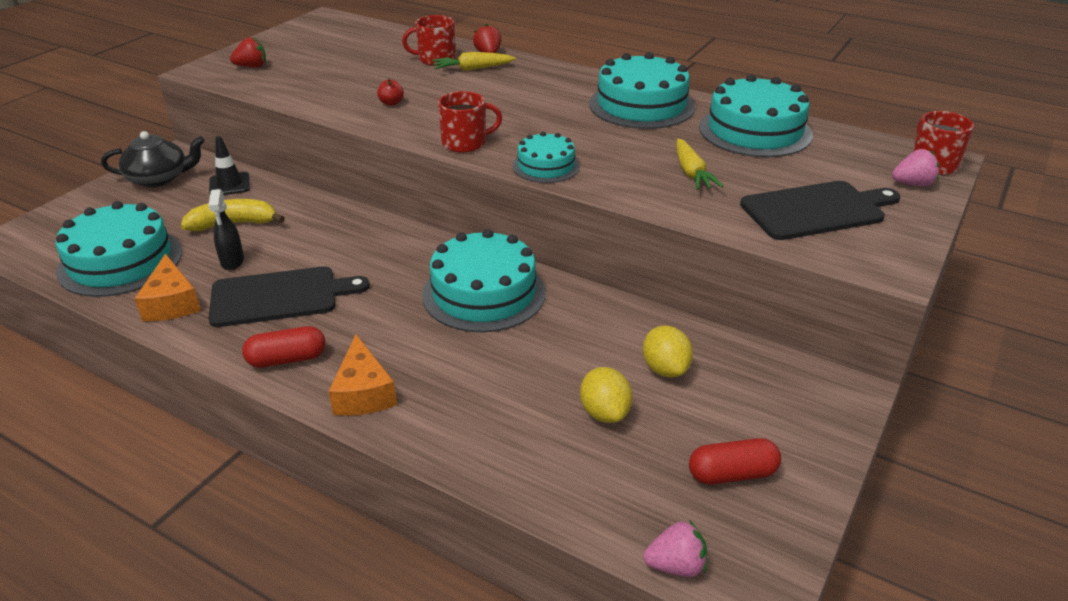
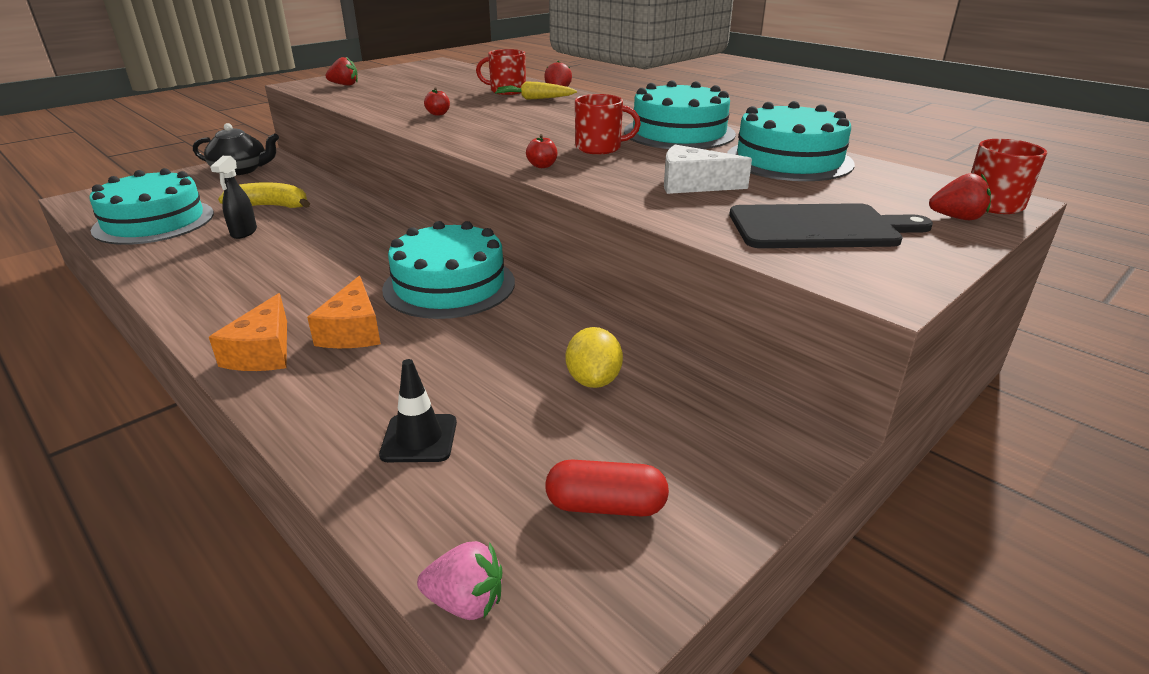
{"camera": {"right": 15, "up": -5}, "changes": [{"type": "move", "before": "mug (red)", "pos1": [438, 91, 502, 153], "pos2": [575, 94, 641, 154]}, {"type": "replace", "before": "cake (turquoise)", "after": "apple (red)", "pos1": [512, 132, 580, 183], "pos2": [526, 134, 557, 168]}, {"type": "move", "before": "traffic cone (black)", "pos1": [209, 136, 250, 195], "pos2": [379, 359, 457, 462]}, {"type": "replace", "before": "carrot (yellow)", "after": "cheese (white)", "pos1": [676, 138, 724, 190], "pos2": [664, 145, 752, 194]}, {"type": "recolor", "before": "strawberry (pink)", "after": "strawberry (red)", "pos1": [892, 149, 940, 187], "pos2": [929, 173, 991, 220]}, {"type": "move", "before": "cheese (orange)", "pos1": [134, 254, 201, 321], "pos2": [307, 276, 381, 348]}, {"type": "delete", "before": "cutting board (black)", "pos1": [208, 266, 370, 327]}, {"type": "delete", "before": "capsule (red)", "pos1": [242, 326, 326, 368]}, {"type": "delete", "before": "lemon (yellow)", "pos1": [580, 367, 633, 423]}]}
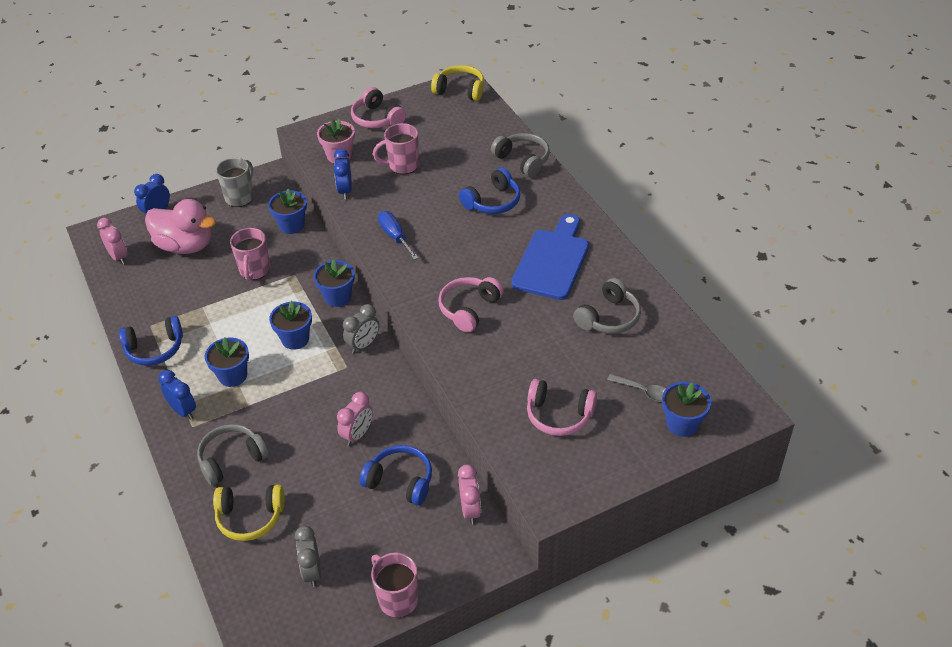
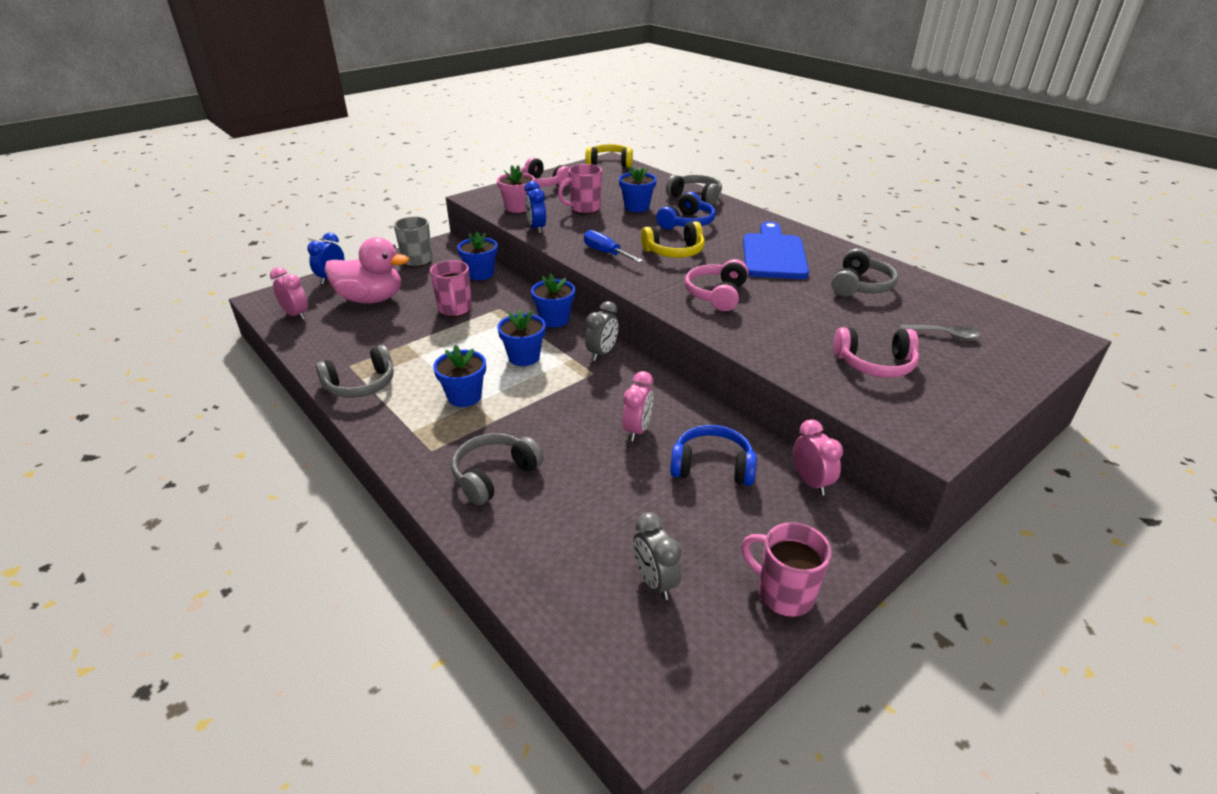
{"camera": {"right": -15, "up": -10}, "changes": [{"type": "recolor", "before": "headphones (blue)", "after": "headphones (grey)", "pos1": [119, 316, 183, 366], "pos2": [316, 345, 394, 398]}, {"type": "delete", "before": "clock (blue)", "pos1": [158, 370, 196, 420]}, {"type": "move", "before": "flower pot (blue)", "pos1": [662, 382, 711, 437], "pos2": [619, 166, 657, 212]}, {"type": "move", "before": "headphones (yellow)", "pos1": [213, 485, 285, 541], "pos2": [641, 221, 705, 258]}]}
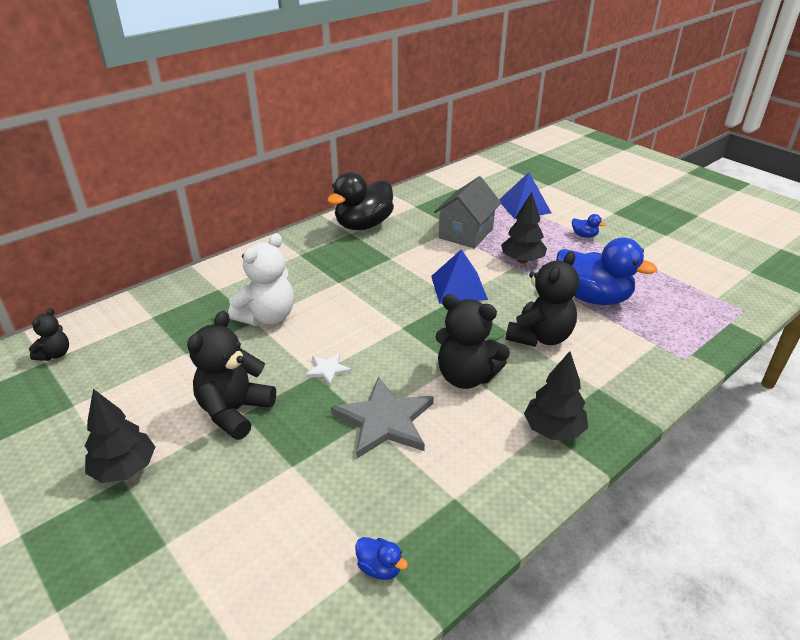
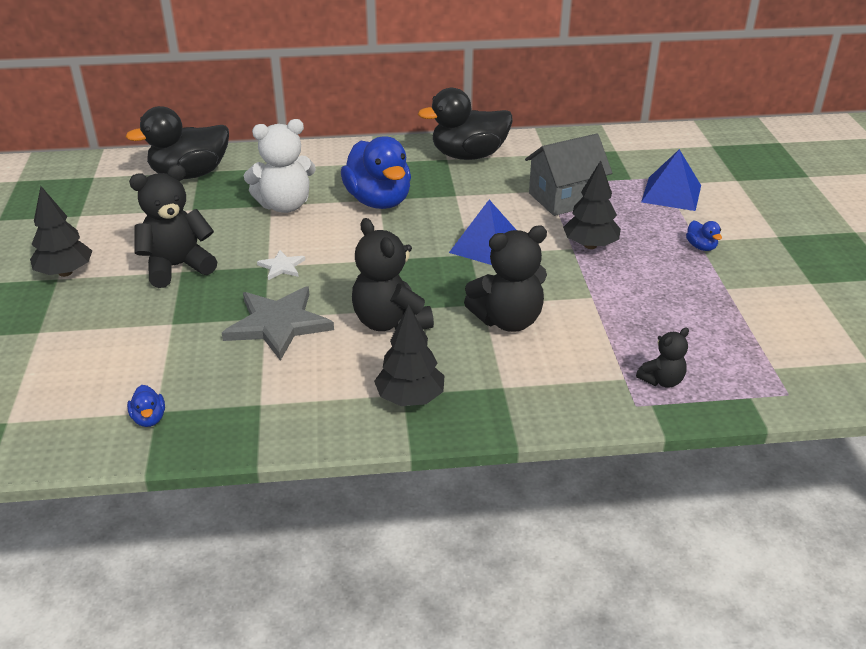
{"camera": {"right": 35, "up": 0}, "changes": [{"type": "move", "before": "duck (blue)", "pos1": [556, 237, 657, 305], "pos2": [341, 136, 411, 209]}, {"type": "move", "before": "teddy bear (black)", "pos1": [29, 308, 69, 361], "pos2": [636, 327, 689, 388]}, {"type": "insert", "after": "duck (black)", "pos2": [126, 106, 229, 179]}]}
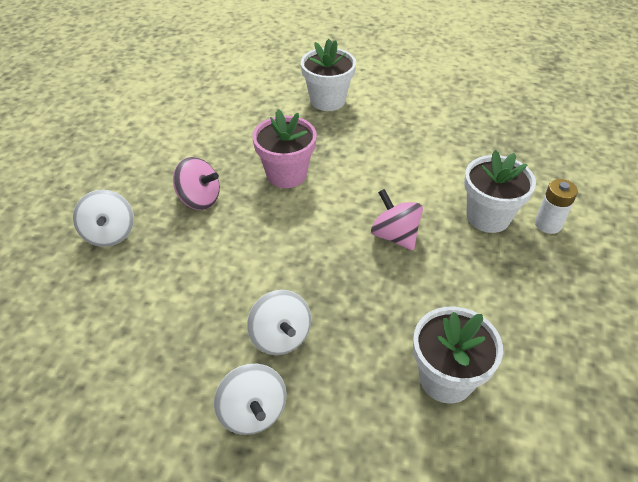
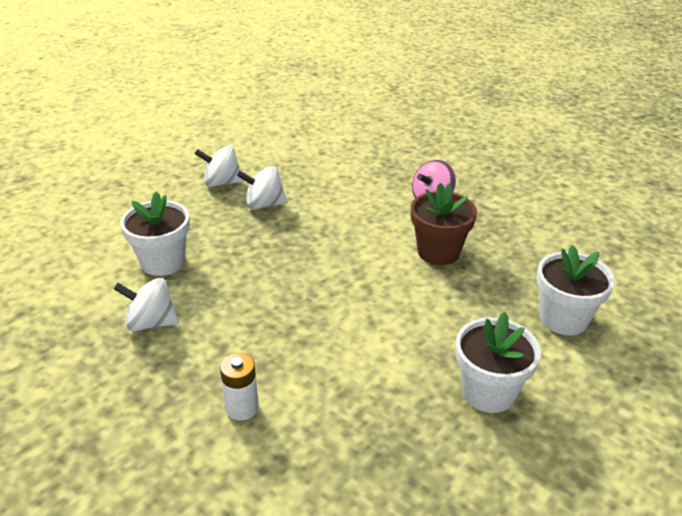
{"camera": {"right": 115, "up": -10}, "changes": [{"type": "recolor", "before": "flower pot (pink)", "after": "flower pot (brown)", "pos1": [252, 109, 317, 188], "pos2": [411, 183, 477, 265]}, {"type": "move", "before": "flower pot (white)", "pos1": [464, 150, 536, 233], "pos2": [455, 312, 541, 413]}, {"type": "delete", "before": "spinning top (pink)", "pos1": [371, 189, 423, 251]}, {"type": "move", "before": "spinning top (white)", "pos1": [73, 190, 134, 247], "pos2": [114, 278, 179, 332]}]}
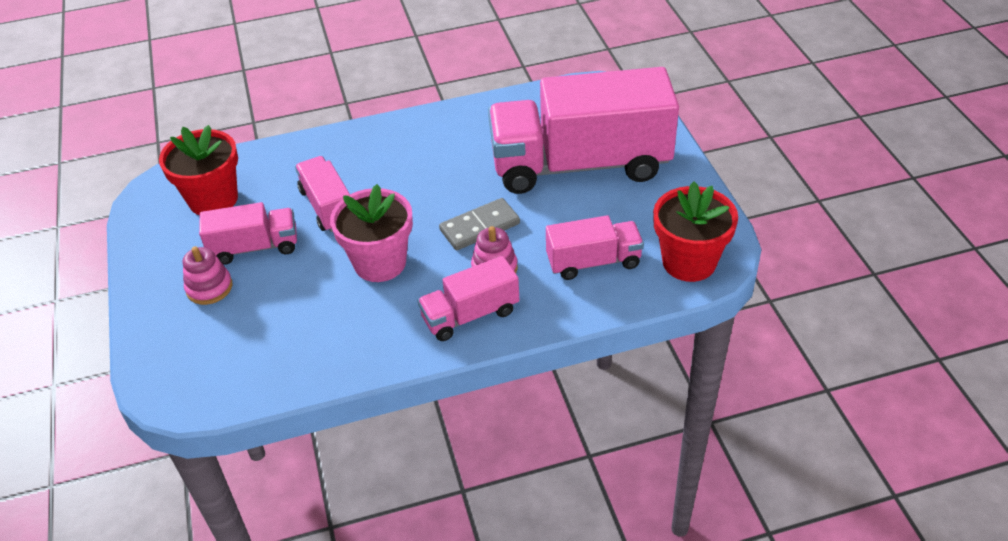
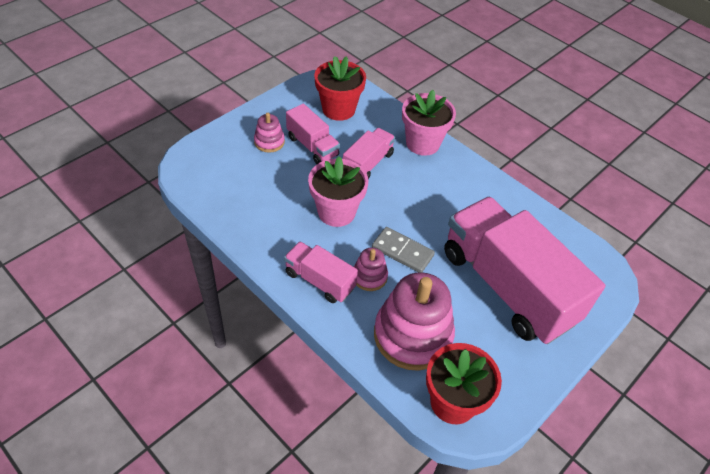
{"camera": {"right": 55, "up": 5}, "changes": [{"type": "replace", "before": "truck (pink)", "after": "stacking toy (pink)", "pos1": [546, 215, 644, 280], "pos2": [374, 272, 455, 371]}, {"type": "insert", "after": "flower pot (pink)", "pos2": [402, 90, 456, 156]}]}
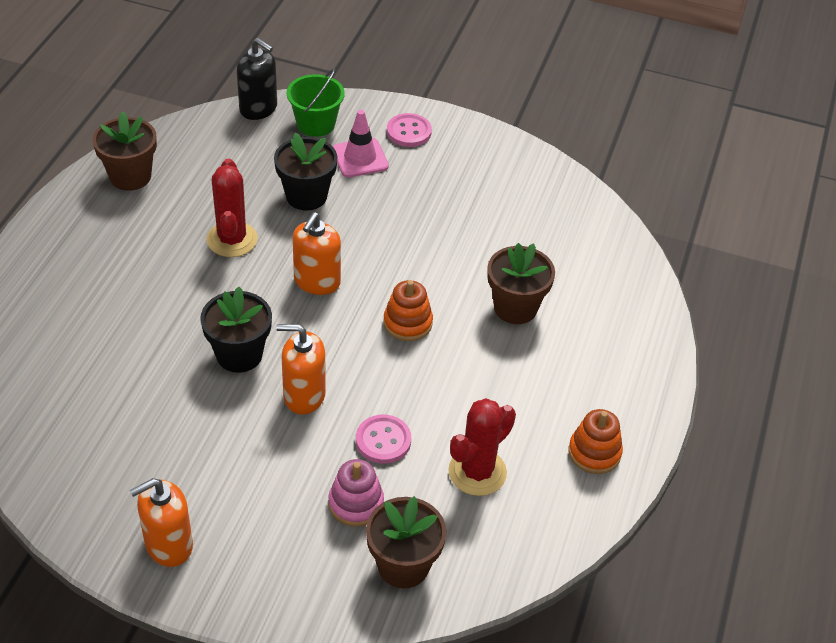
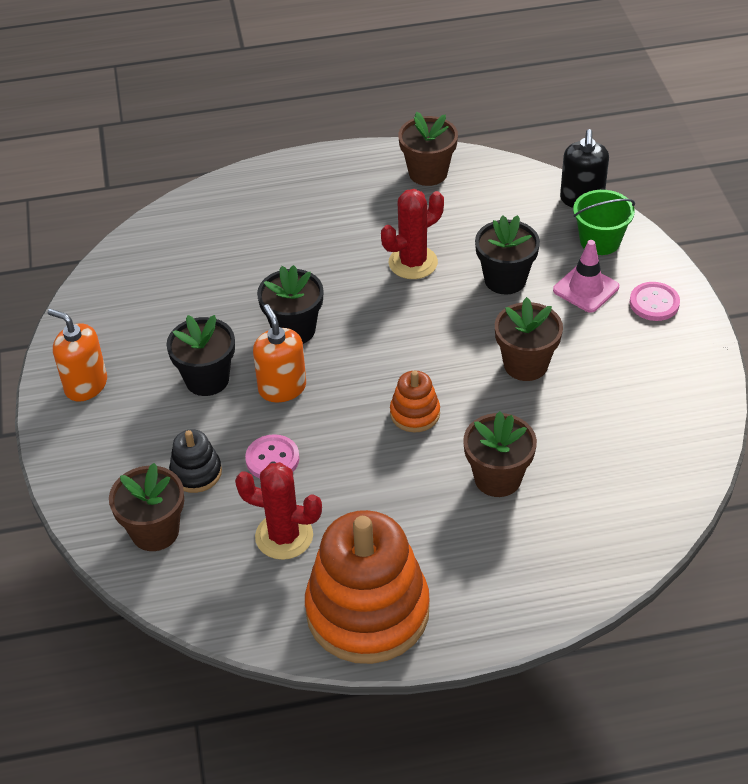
{"camera": {"right": 65, "up": 0}, "changes": [{"type": "delete", "before": "soap dispenser (orange)", "pos1": [293, 212, 341, 295]}, {"type": "resize", "before": "stacking toy (orange)", "pos1": [569, 409, 623, 474], "pos2": [305, 510, 430, 664], "scale": 2.2}, {"type": "recolor", "before": "stacking toy (pink)", "after": "stacking toy (black)", "pos1": [328, 459, 384, 527], "pos2": [169, 429, 222, 493]}, {"type": "insert", "after": "flower pot (brown)", "pos2": [495, 297, 563, 381]}, {"type": "insert", "after": "flower pot (black)", "pos2": [167, 315, 235, 396]}]}
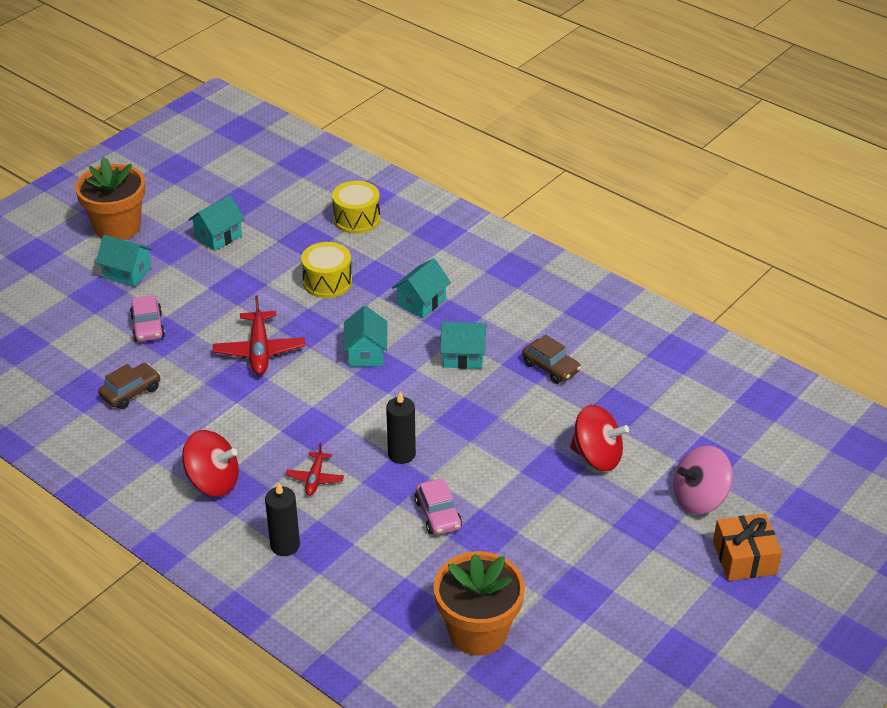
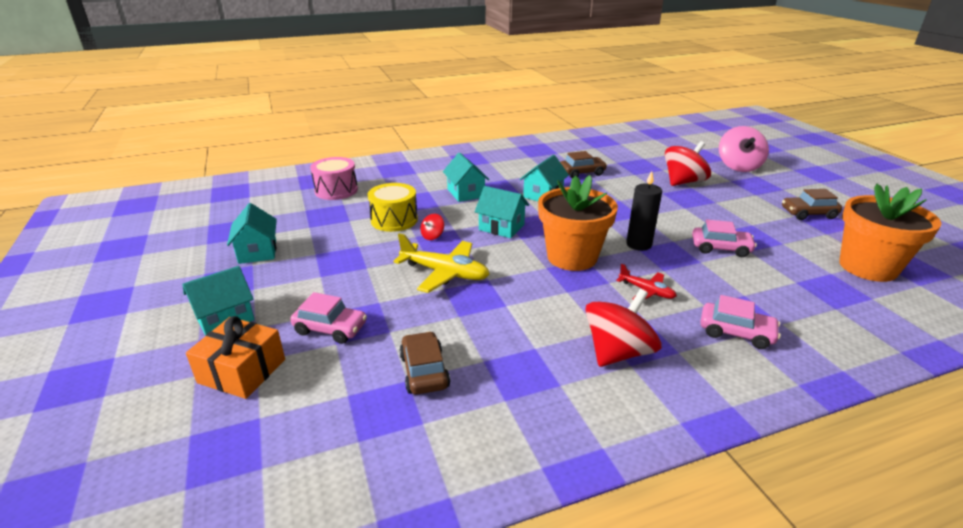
{"camera": {"right": -60, "up": -10}, "changes": [{"type": "move", "before": "flower pot (orange)", "pos1": [75, 157, 145, 240], "pos2": [538, 175, 618, 271]}, {"type": "recolor", "before": "drum (yellow)", "after": "drum (pink)", "pos1": [332, 181, 380, 234], "pos2": [310, 157, 358, 200]}, {"type": "recolor", "before": "plane (red)", "after": "plane (yellow)", "pos1": [213, 295, 305, 375], "pos2": [393, 233, 490, 293]}, {"type": "replace", "before": "candle (black)", "after": "car (pink)", "pos1": [265, 482, 300, 556], "pos2": [700, 295, 781, 349]}, {"type": "move", "before": "gift (orange)", "pos1": [713, 514, 782, 581], "pos2": [186, 316, 285, 399]}, {"type": "insert", "after": "car (brown)", "pos2": [782, 189, 842, 220]}, {"type": "insert", "after": "spinning top (red)", "pos2": [420, 214, 444, 240]}]}
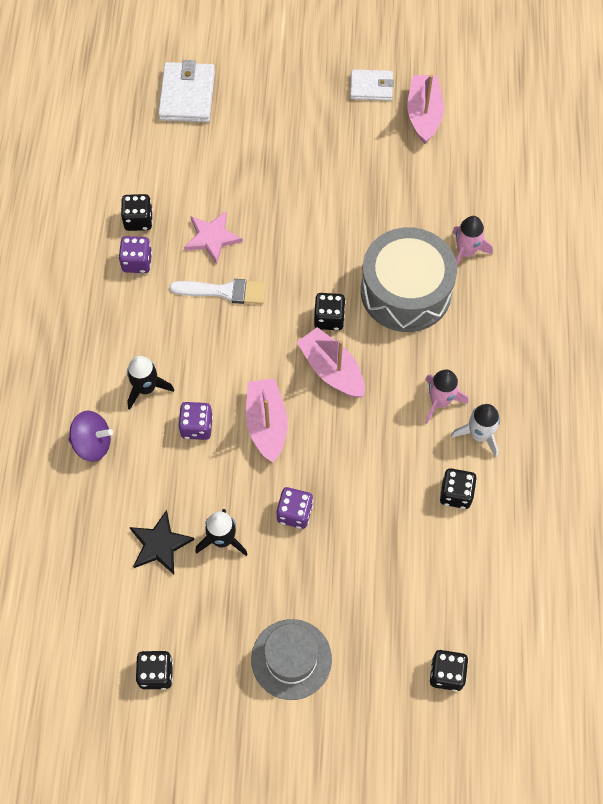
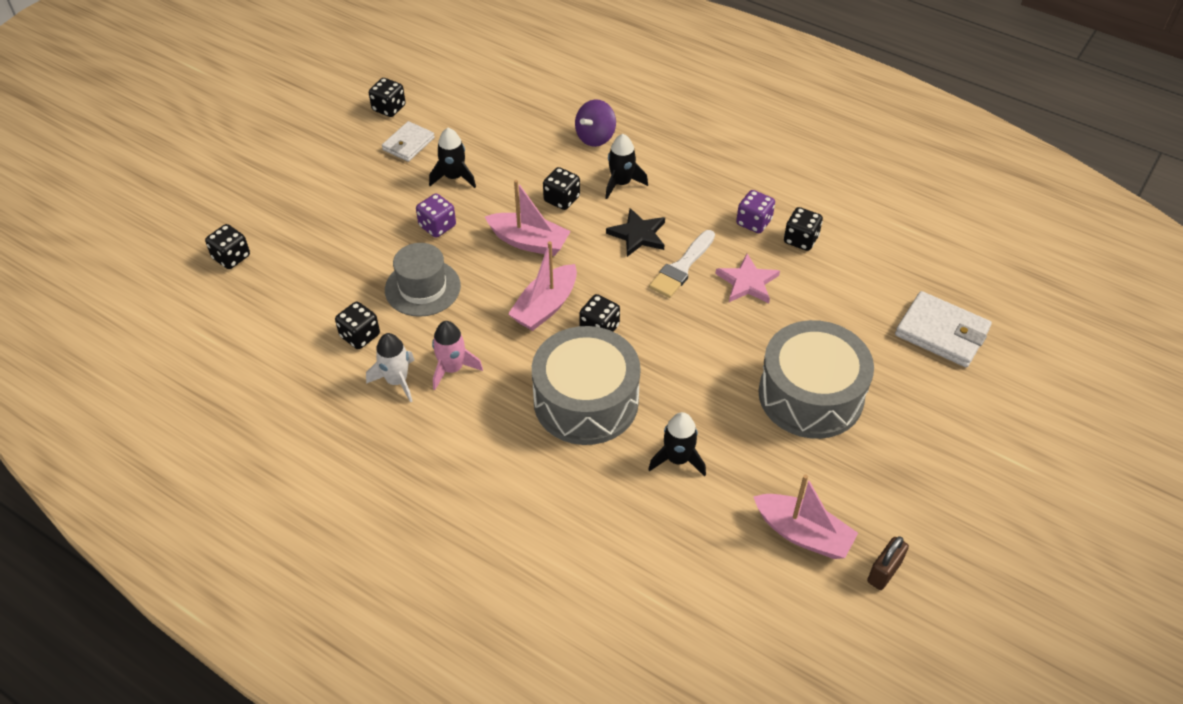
{"camera": {"right": 120, "up": -15}, "changes": [{"type": "move", "before": "wallet (white)", "pos1": [350, 69, 394, 101], "pos2": [382, 121, 435, 162]}, {"type": "delete", "before": "rocket (pink)", "pos1": [452, 216, 493, 266]}, {"type": "rotate", "before": "boat (pink)", "pos1": [297, 327, 365, 398], "pos2": [508, 241, 577, 331], "turn": 135}, {"type": "recolor", "before": "dice (purple)", "after": "dice (black)", "pos1": [178, 402, 213, 440], "pos2": [543, 167, 580, 210]}, {"type": "move", "before": "star (black)", "pos1": [129, 510, 194, 574], "pos2": [606, 208, 665, 257]}, {"type": "move", "before": "hat (grey)", "pos1": [251, 619, 332, 700], "pos2": [385, 243, 461, 317]}, {"type": "insert", "after": "drum (grey)", "pos2": [759, 320, 874, 439]}, {"type": "insert", "after": "rocket (black)", "pos2": [648, 412, 706, 477]}, {"type": "insert", "after": "padlock (brown)", "pos2": [867, 536, 909, 590]}]}
